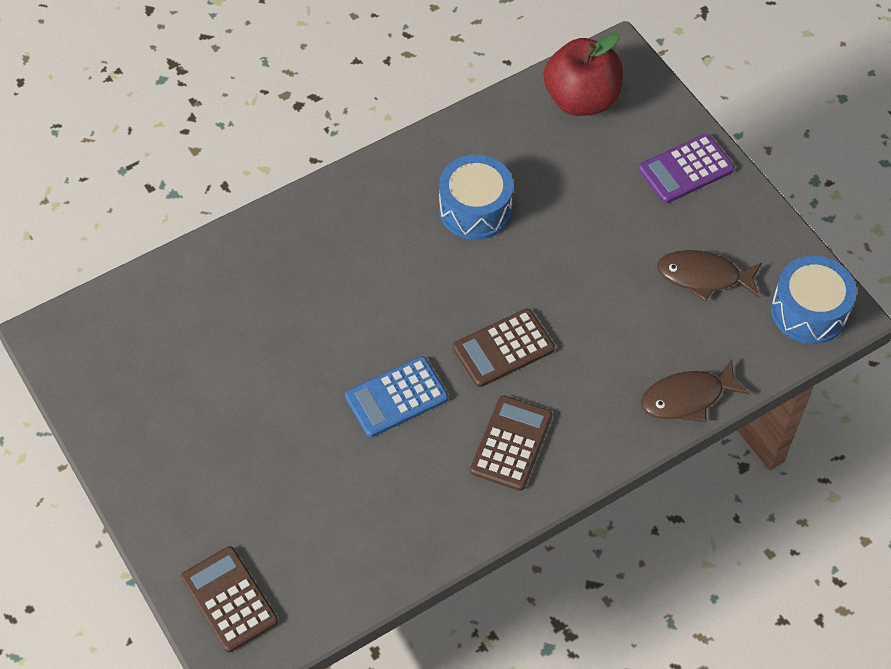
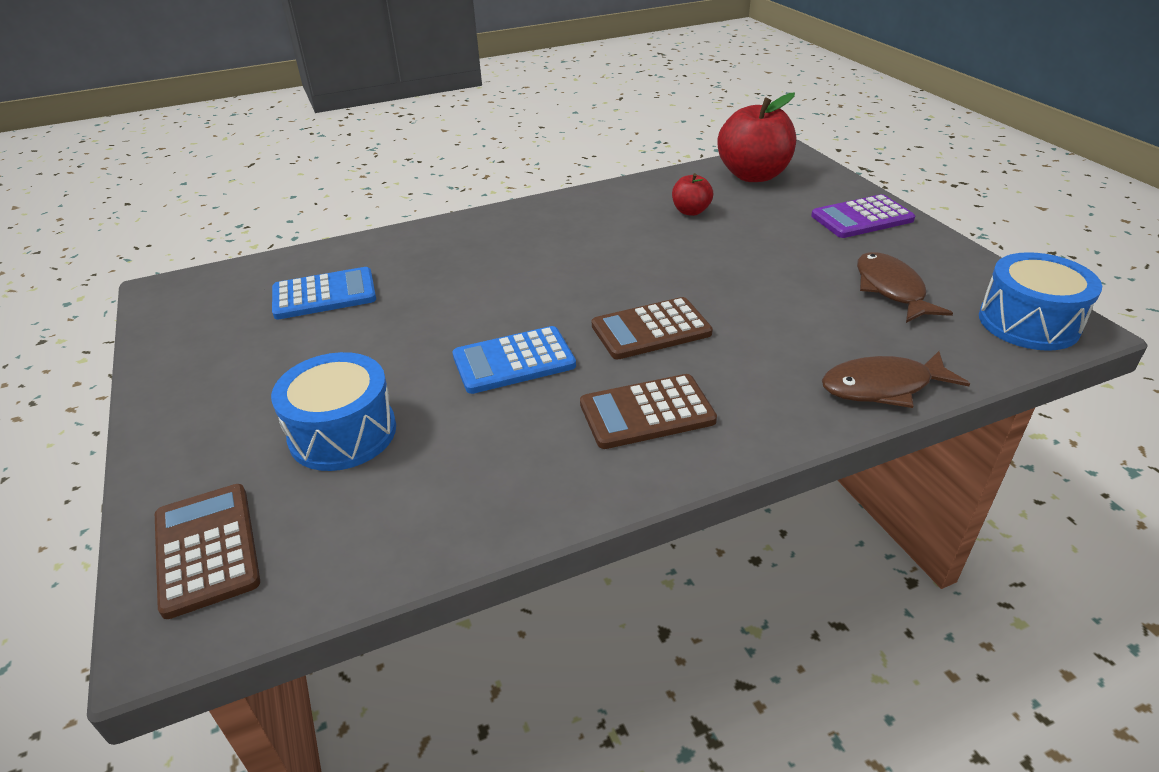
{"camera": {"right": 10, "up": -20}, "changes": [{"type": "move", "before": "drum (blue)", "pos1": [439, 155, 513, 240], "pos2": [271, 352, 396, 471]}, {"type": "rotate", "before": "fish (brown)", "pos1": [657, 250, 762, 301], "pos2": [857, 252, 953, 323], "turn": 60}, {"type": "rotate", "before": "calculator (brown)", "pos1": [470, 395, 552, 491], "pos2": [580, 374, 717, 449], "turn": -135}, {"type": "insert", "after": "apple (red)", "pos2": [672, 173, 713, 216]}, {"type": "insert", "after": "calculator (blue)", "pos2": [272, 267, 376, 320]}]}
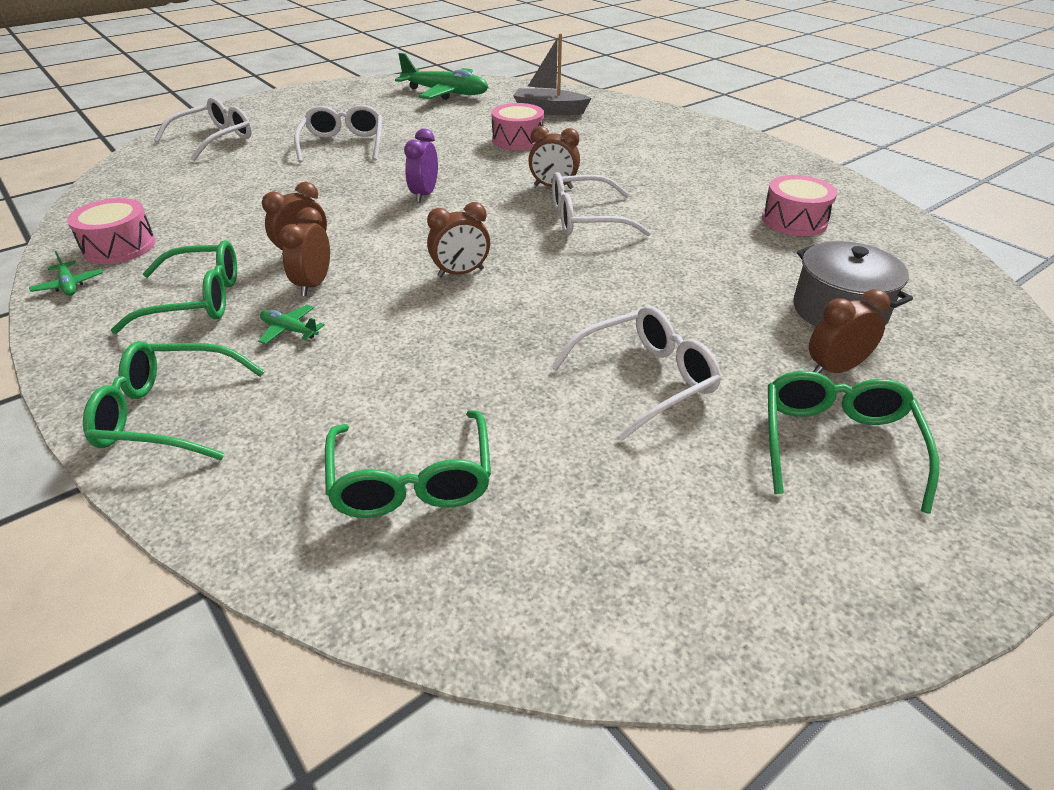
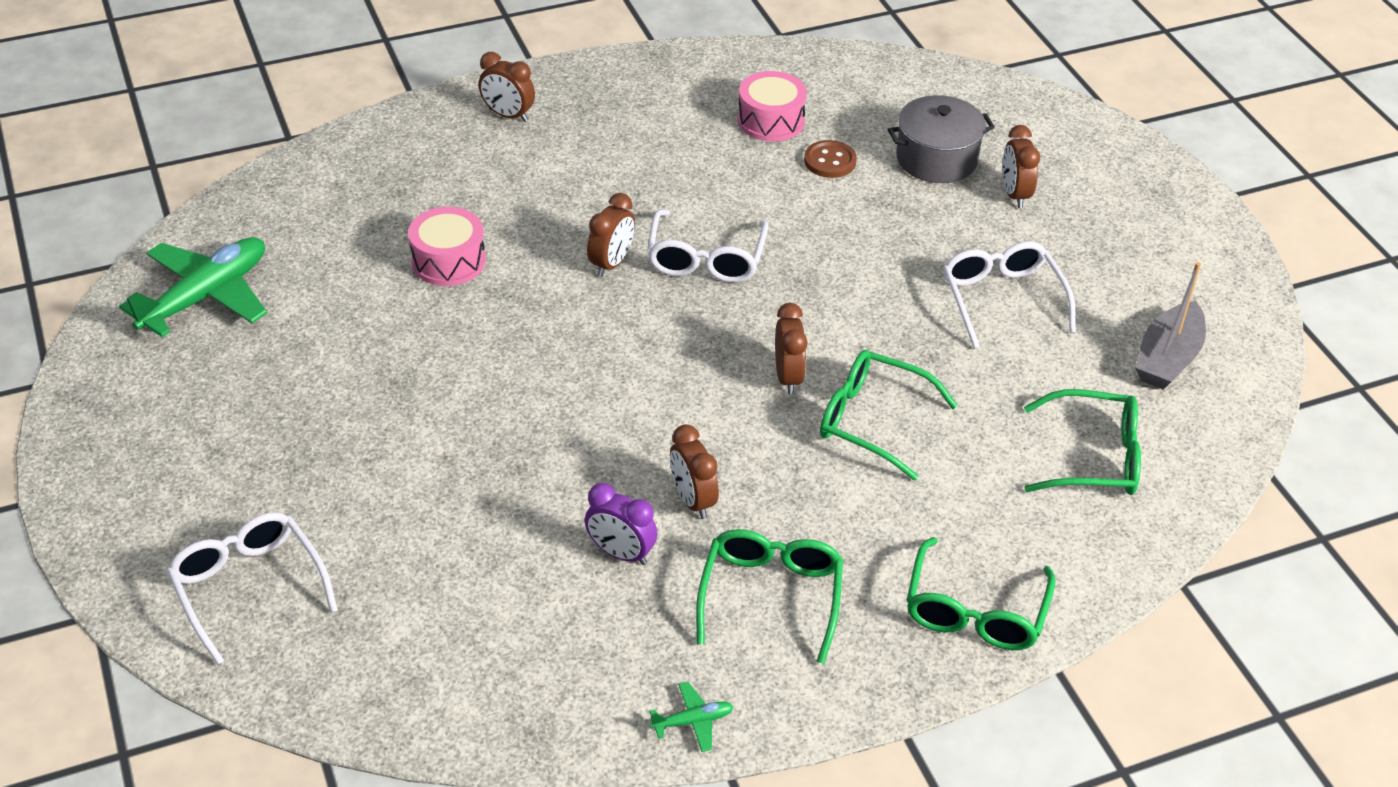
{"camera": {"right": -75, "up": 5}, "changes": [{"type": "move", "before": "boat (grey)", "pos1": [513, 33, 592, 115], "pos2": [1135, 262, 1206, 390]}, {"type": "delete", "before": "glasses (white)", "pos1": [294, 105, 382, 163]}, {"type": "move", "before": "clock (purple)", "pos1": [404, 129, 438, 202], "pos2": [585, 483, 658, 565]}, {"type": "delete", "before": "drum (pink)", "pos1": [67, 198, 155, 264]}, {"type": "move", "before": "clock (brown)", "pos1": [279, 207, 330, 296], "pos2": [479, 52, 535, 122]}, {"type": "delete", "before": "plane (green)", "pos1": [258, 305, 325, 344]}, {"type": "move", "before": "glasses (green)", "pos1": [768, 371, 939, 514], "pos2": [820, 350, 958, 480]}, {"type": "insert", "after": "button (brown)", "pos2": [804, 140, 857, 178]}]}
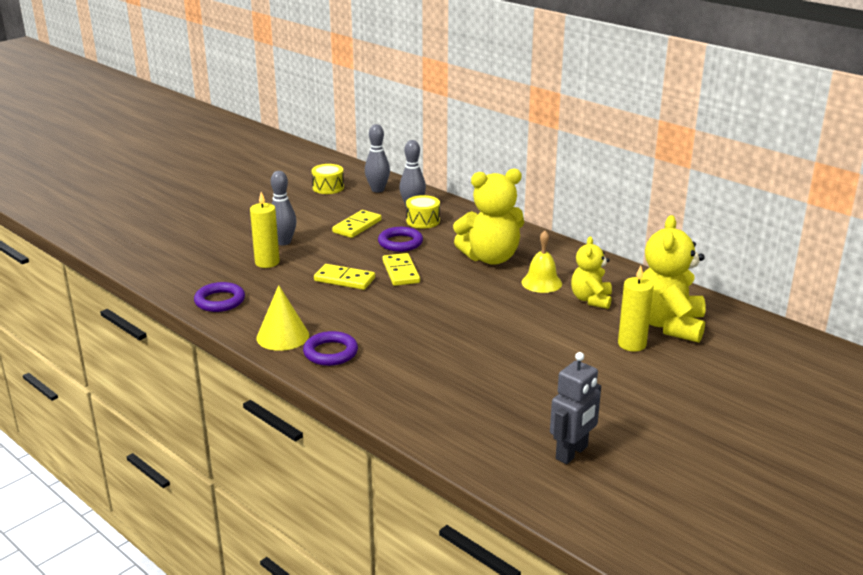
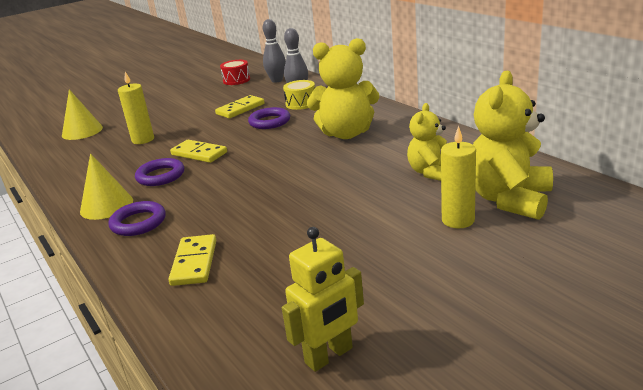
{"camera": {"right": 15, "up": 0}, "changes": [{"type": "recolor", "before": "drum (yellow)", "after": "drum (red)", "pos1": [312, 164, 344, 194], "pos2": [220, 60, 250, 85]}, {"type": "delete", "before": "bowling pin (grey)", "pos1": [271, 171, 297, 245]}, {"type": "delete", "before": "bell (yellow)", "pos1": [522, 231, 562, 293]}, {"type": "move", "before": "domino (yellow)", "pos1": [383, 253, 420, 286], "pos2": [168, 234, 216, 286]}, {"type": "move", "before": "ring (purple)", "pos1": [194, 282, 245, 312], "pos2": [135, 158, 184, 186]}, {"type": "recolor", "before": "robot (grey)", "after": "robot (yellow)", "pos1": [550, 352, 601, 464], "pos2": [282, 227, 364, 372]}, {"type": "insert", "after": "cone (yellow)", "pos2": [62, 89, 103, 140]}]}
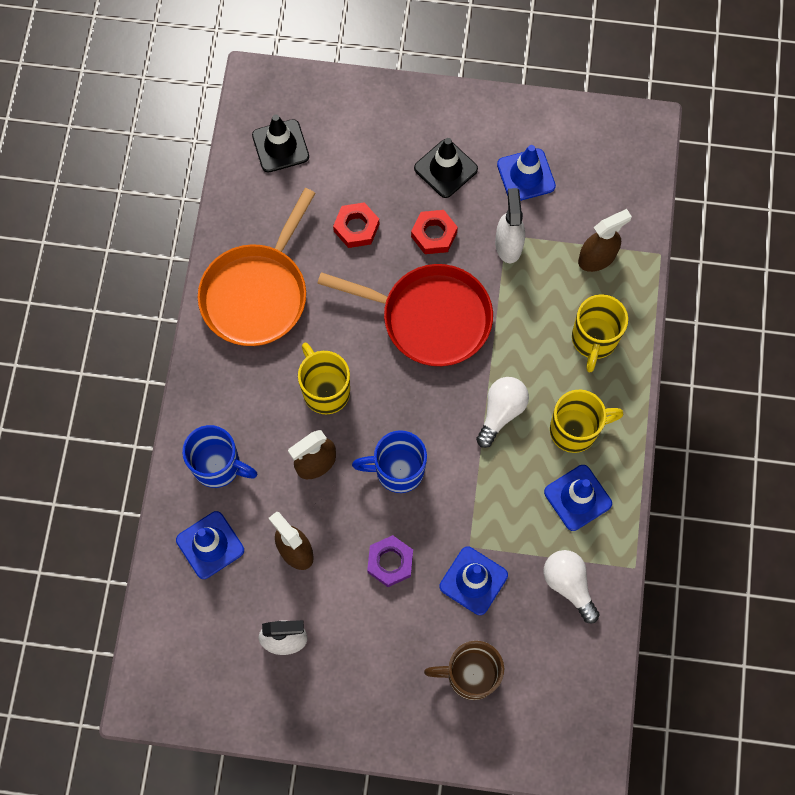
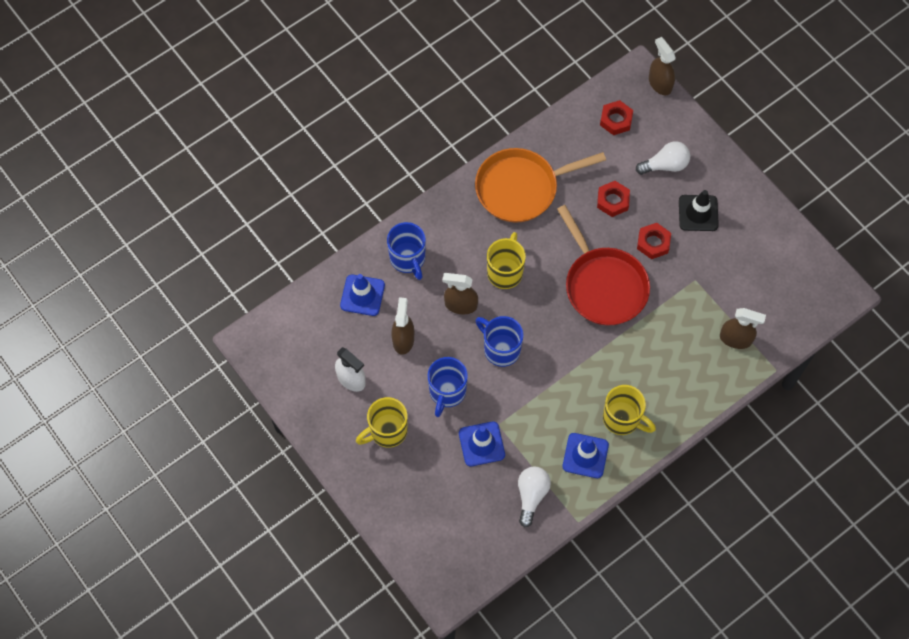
{"camera": {"right": 45, "up": -5}, "changes": [{"type": "replace", "before": "traffic cone (black)", "after": "nut (red)", "pos1": [252, 114, 309, 173], "pos2": [600, 100, 633, 135]}, {"type": "delete", "before": "traffic cone (blue)", "pos1": [497, 145, 556, 201]}, {"type": "delete", "before": "spray bottle (white)", "pos1": [495, 188, 525, 263]}, {"type": "move", "before": "mug (yellow)", "pos1": [572, 294, 628, 373], "pos2": [356, 397, 408, 448]}, {"type": "move", "before": "light bulb (white)", "pos1": [476, 377, 529, 448], "pos2": [636, 141, 690, 175]}, {"type": "replace", "before": "nut (purple)", "after": "mug (blue)", "pos1": [367, 535, 413, 587], "pos2": [428, 357, 468, 417]}, {"type": "delete", "before": "mug (brown)", "pos1": [424, 641, 504, 700]}, {"type": "insert", "after": "spray bottle (brown)", "pos2": [649, 37, 676, 95]}]}
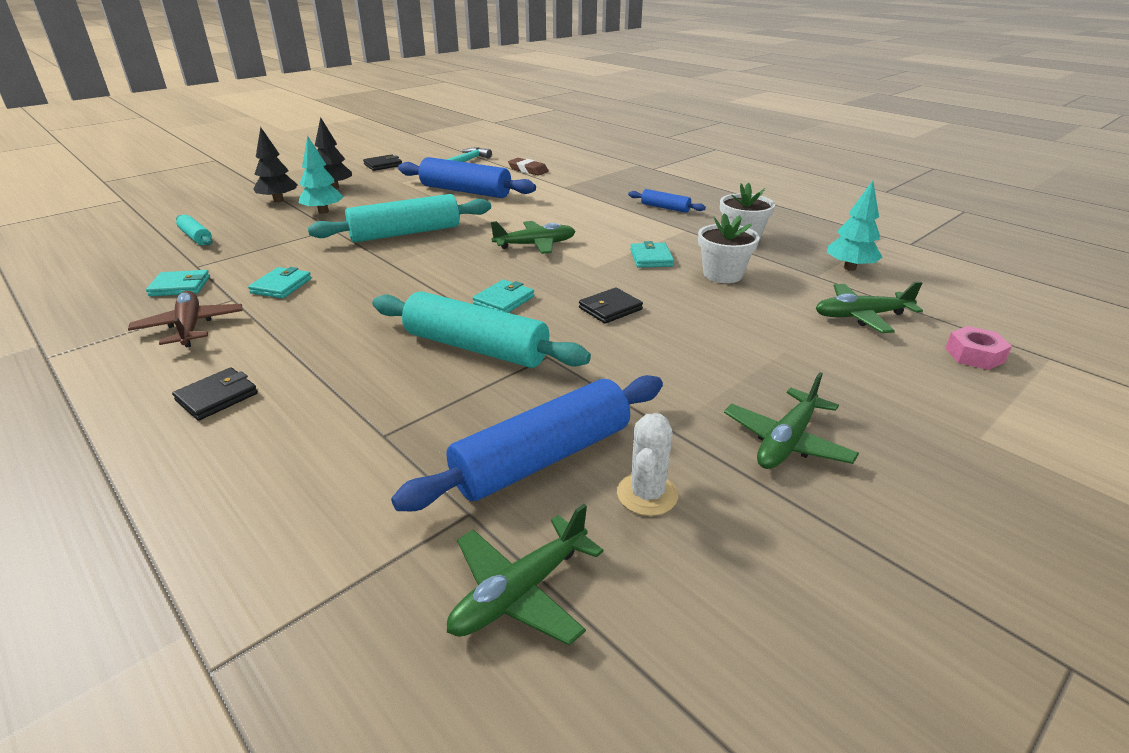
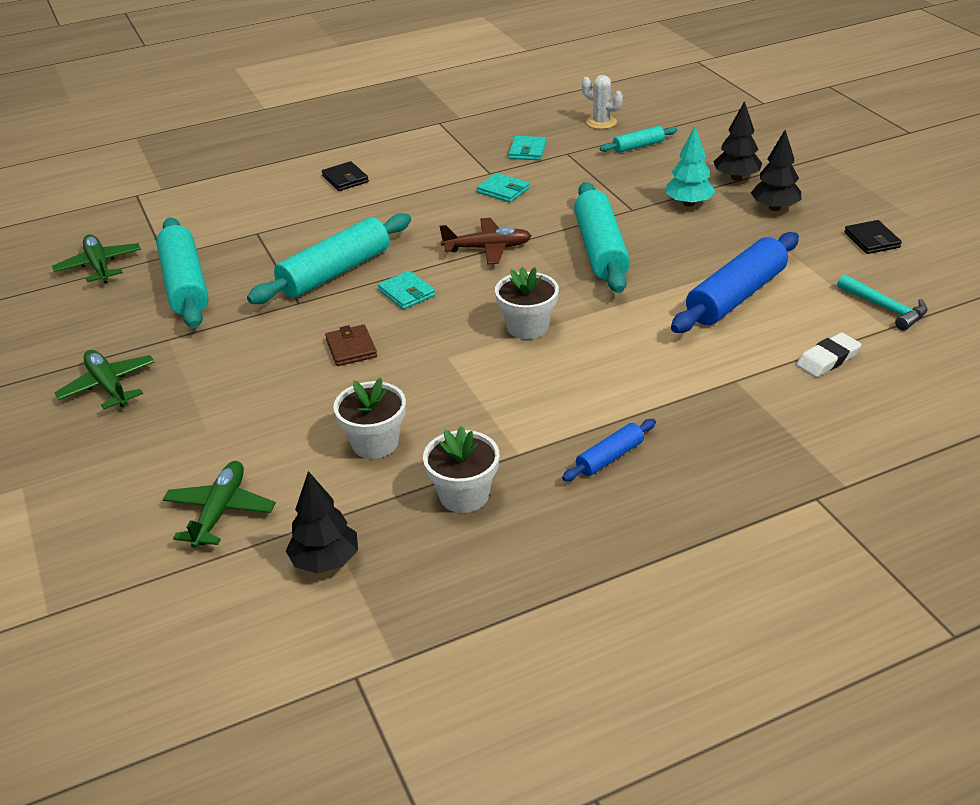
{"camera": {"right": 110, "up": 5}, "changes": [{"type": "recolor", "before": "eraser (brown)", "after": "eraser (white)", "pos1": [508, 158, 549, 176], "pos2": [796, 332, 862, 377]}, {"type": "recolor", "before": "tree (turquoise)", "after": "tree (black)", "pos1": [827, 180, 882, 271], "pos2": [286, 471, 358, 574]}, {"type": "replace", "before": "plane (green)", "after": "flower pot (white)", "pos1": [491, 221, 576, 254], "pos2": [495, 267, 559, 339]}, {"type": "delete", "before": "wallet (turquoise)", "pos1": [630, 241, 674, 268]}, {"type": "recolor", "before": "wallet (black)", "after": "wallet (brown)", "pos1": [579, 287, 643, 324], "pos2": [325, 324, 377, 366]}, {"type": "move", "before": "plane (brown)", "pos1": [128, 291, 242, 347], "pos2": [440, 218, 531, 265]}, {"type": "delete", "before": "nut (pink)", "pos1": [945, 326, 1012, 370]}, {"type": "recolor", "before": "rolling pin (blue)", "after": "rolling pin (turquoise)", "pos1": [391, 375, 663, 511], "pos2": [156, 218, 209, 328]}, {"type": "move", "before": "cactus (white)", "pos1": [617, 413, 678, 516], "pos2": [582, 75, 623, 129]}]}
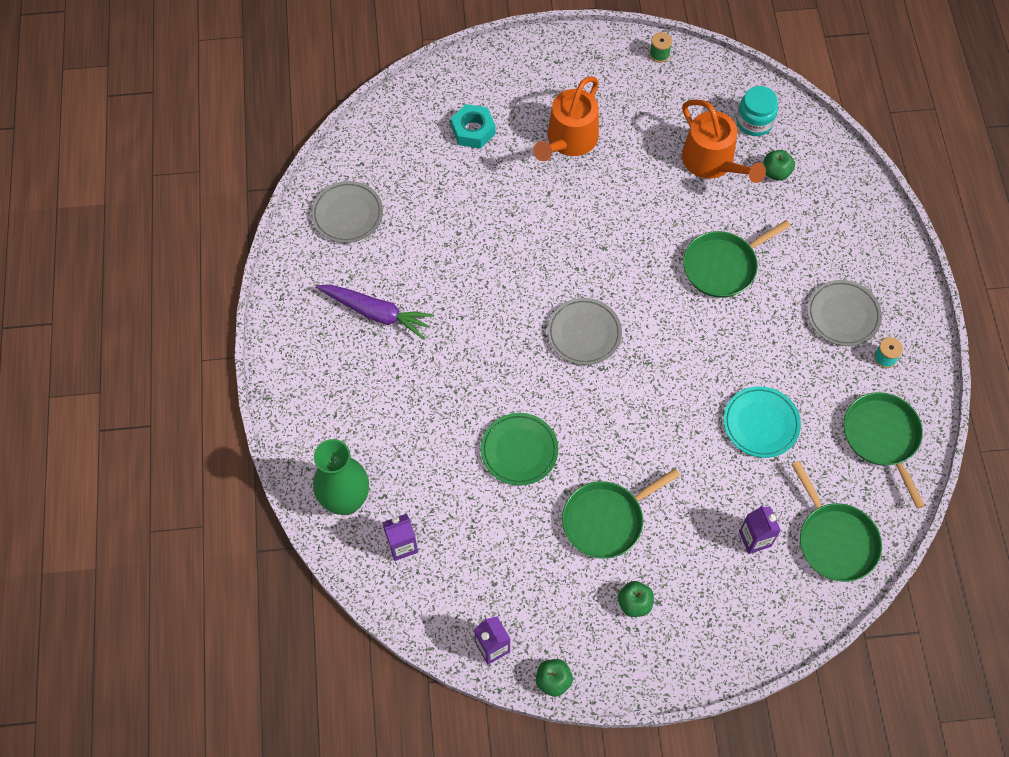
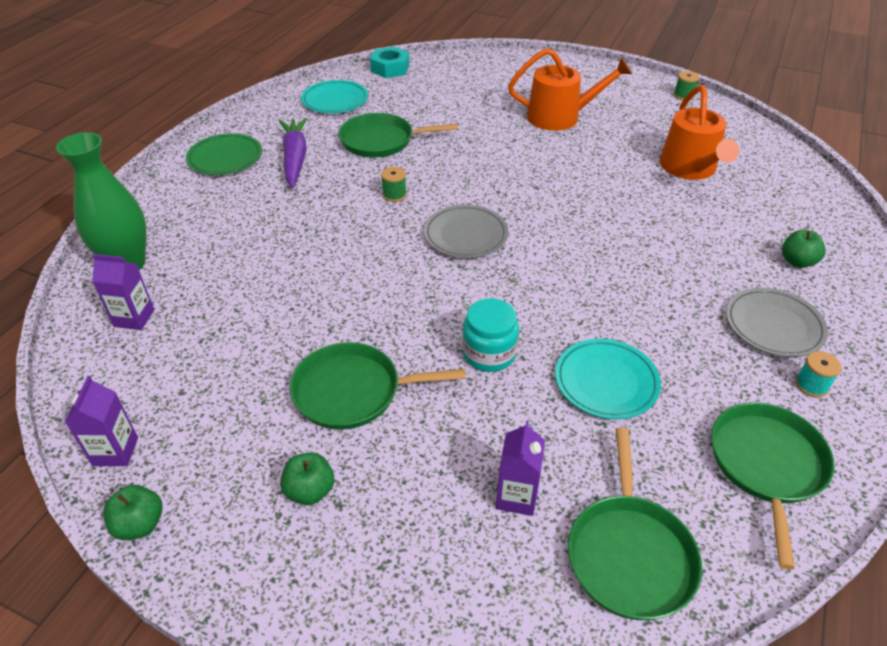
{"camera": {"right": 30, "up": -20}, "changes": [{"type": "rotate", "before": "watering can (orange)", "pos1": [533, 76, 599, 161], "pos2": [508, 48, 632, 131], "turn": -150}, {"type": "move", "before": "jar (turquoise)", "pos1": [737, 86, 778, 136], "pos2": [462, 298, 519, 372]}, {"type": "move", "before": "nut (turquoise)", "pos1": [451, 104, 496, 148], "pos2": [370, 47, 410, 78]}, {"type": "move", "before": "apple (green)", "pos1": [763, 150, 795, 181], "pos2": [782, 230, 826, 268]}, {"type": "recolor", "before": "plate (grey)", "after": "plate (turquoise)", "pos1": [311, 181, 383, 243], "pos2": [301, 80, 368, 113]}, {"type": "move", "before": "pan (green)", "pos1": [683, 220, 791, 298], "pos2": [339, 113, 458, 158]}, {"type": "rotate", "before": "carrot (purple)", "pos1": [316, 285, 434, 339], "pos2": [279, 118, 307, 188], "turn": -150}, {"type": "move", "before": "plate (green)", "pos1": [481, 413, 558, 486], "pos2": [186, 133, 262, 175]}, {"type": "insert", "after": "spool (green)", "pos2": [381, 167, 407, 202]}]}
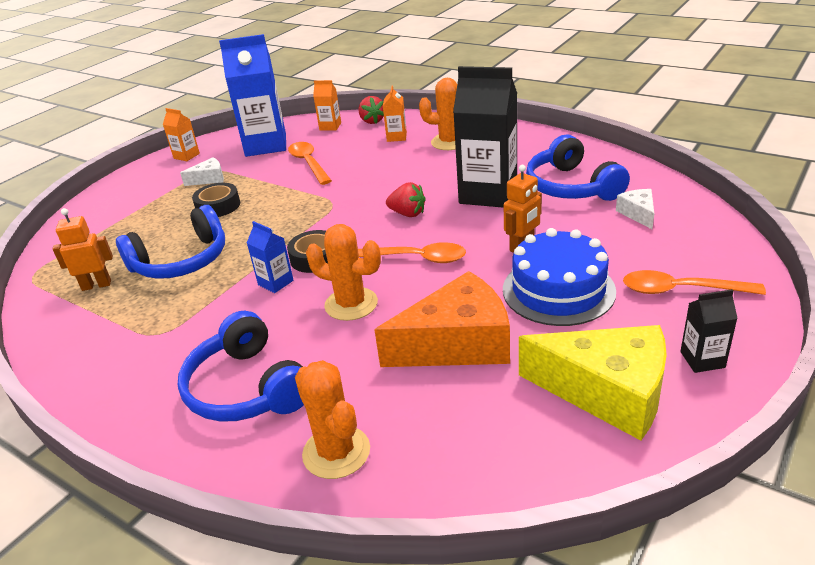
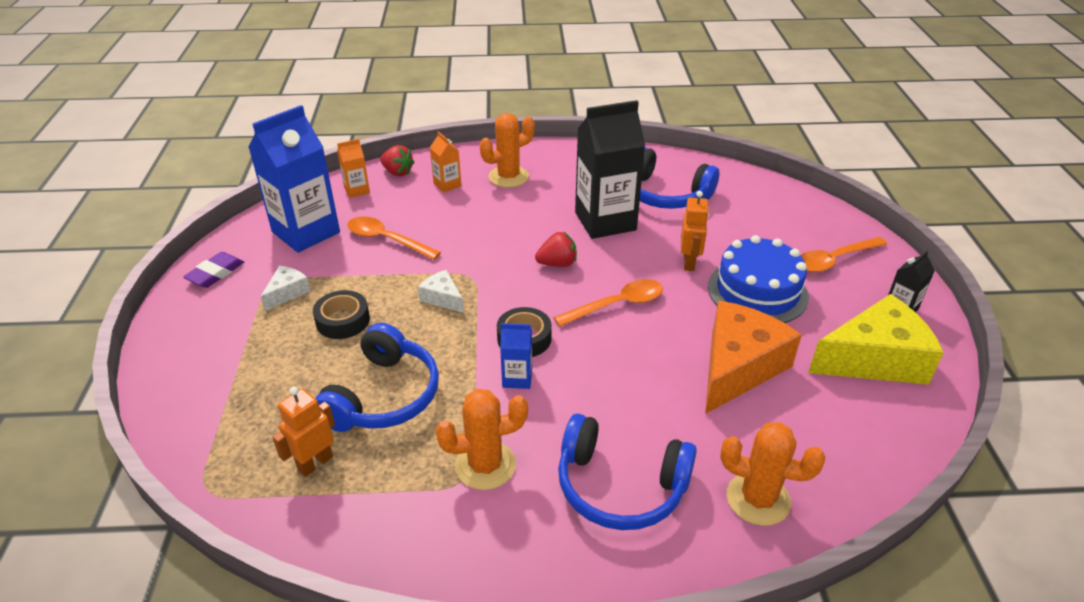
{"camera": {"right": -40, "up": 5}, "changes": [{"type": "replace", "before": "carton (orange)", "after": "eraser (purple)", "pos1": [163, 108, 200, 161], "pos2": [183, 252, 244, 288]}, {"type": "move", "before": "cheese (white)", "pos1": [616, 189, 654, 229], "pos2": [418, 270, 464, 313]}, {"type": "move", "before": "cactus (orange)", "pos1": [306, 224, 381, 321], "pos2": [436, 389, 528, 490]}]}
